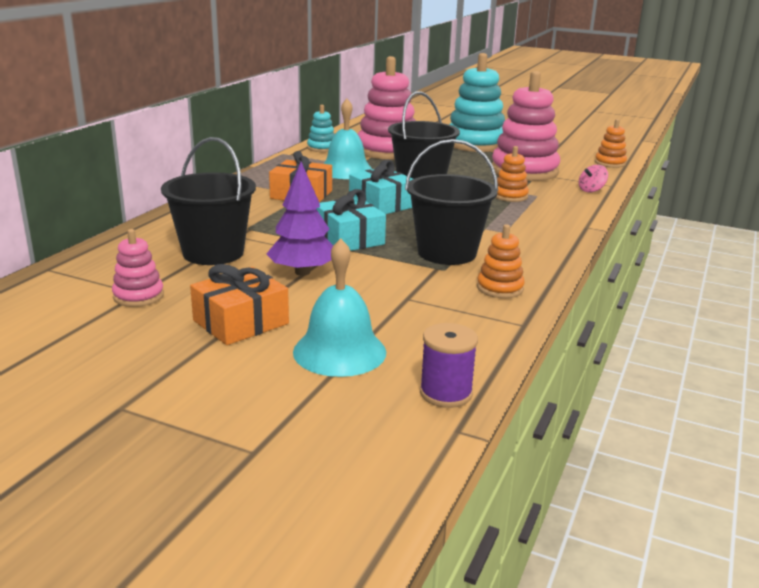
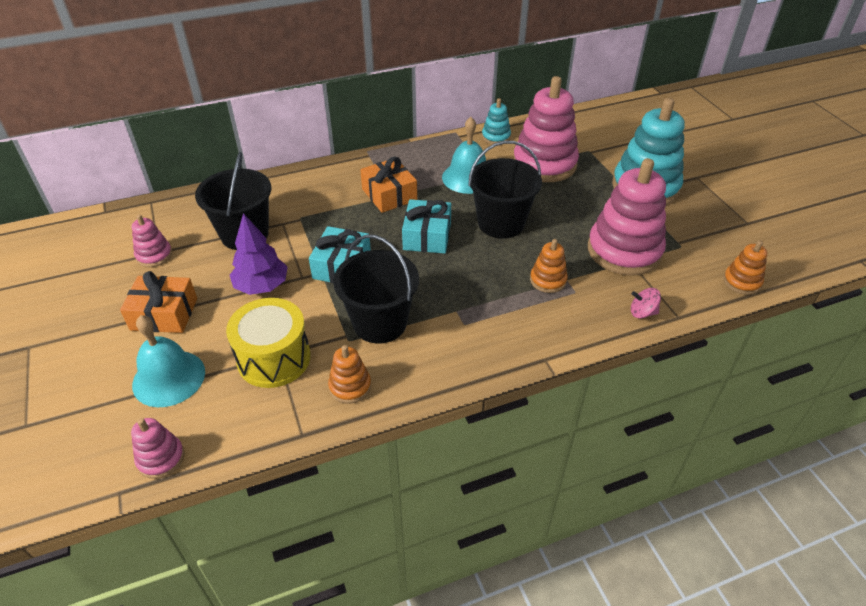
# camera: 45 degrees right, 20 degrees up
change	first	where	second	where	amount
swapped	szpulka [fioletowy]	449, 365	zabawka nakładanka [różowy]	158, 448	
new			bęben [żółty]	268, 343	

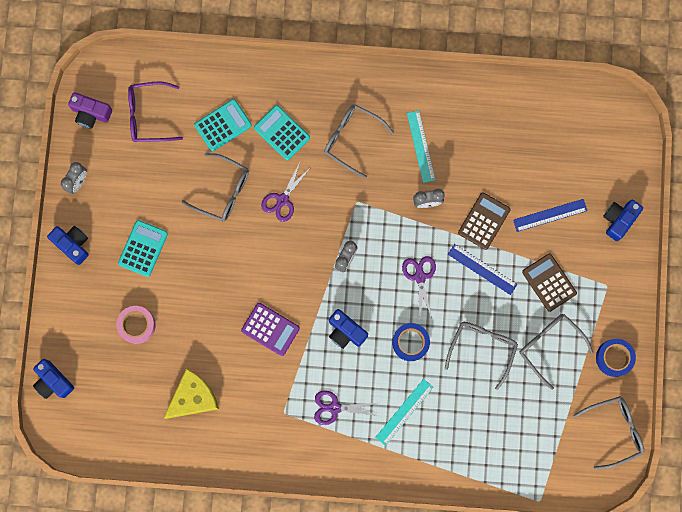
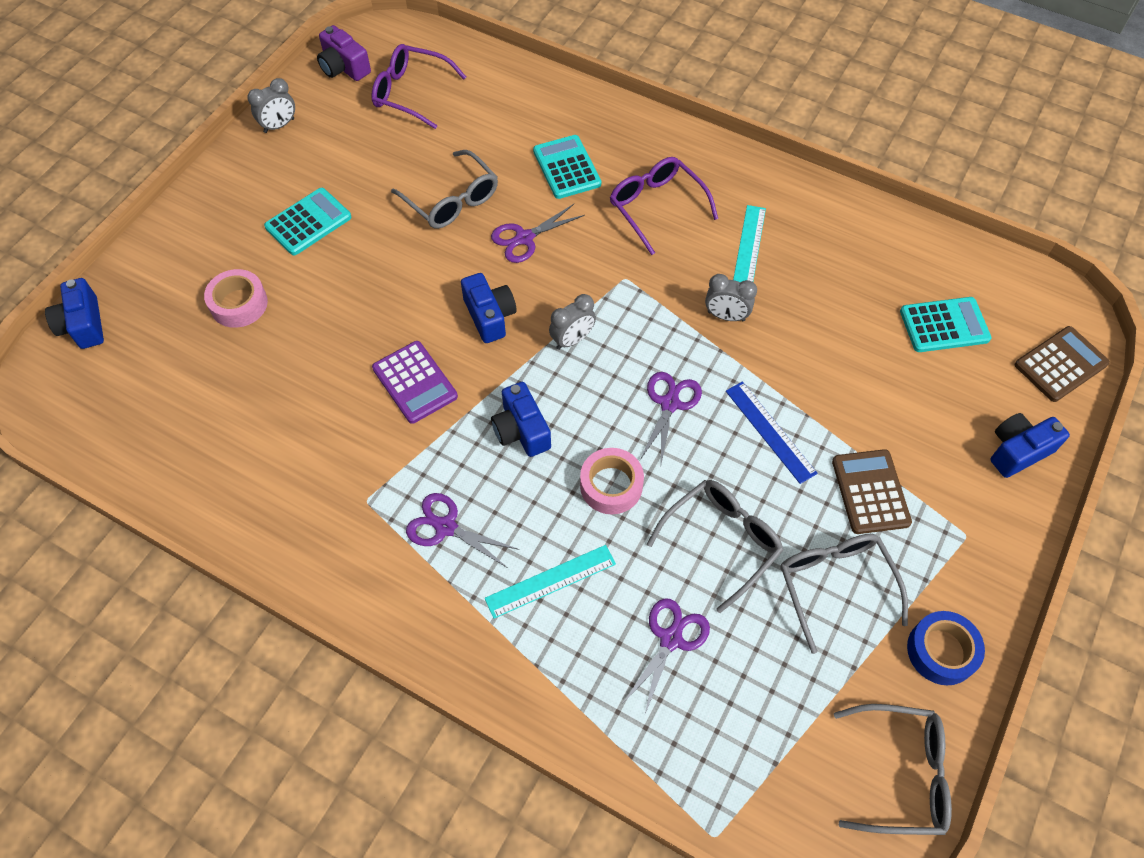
# camera: 25 degrees right, 20 degrees down
change	first	where	second	where	amount
shifted	aparat fotograficzny [niebieski]	68, 245		489, 308	
gone	ser [żółty]	191, 393			
shifted	kalkulator [turkusowy]	223, 125		945, 324	
repainted	okulary [szary]	359, 141	okulary [fioletowy]	664, 206	
repainted	taśma klejąca [niebieski]	411, 342	taśma klejąca [różowy]	612, 481	
shifted	kalkulator [brązowy]	484, 221		1062, 364	
gone	linijka [niebieski]	550, 215			
new			nożyczki [fioletowy]	666, 656	

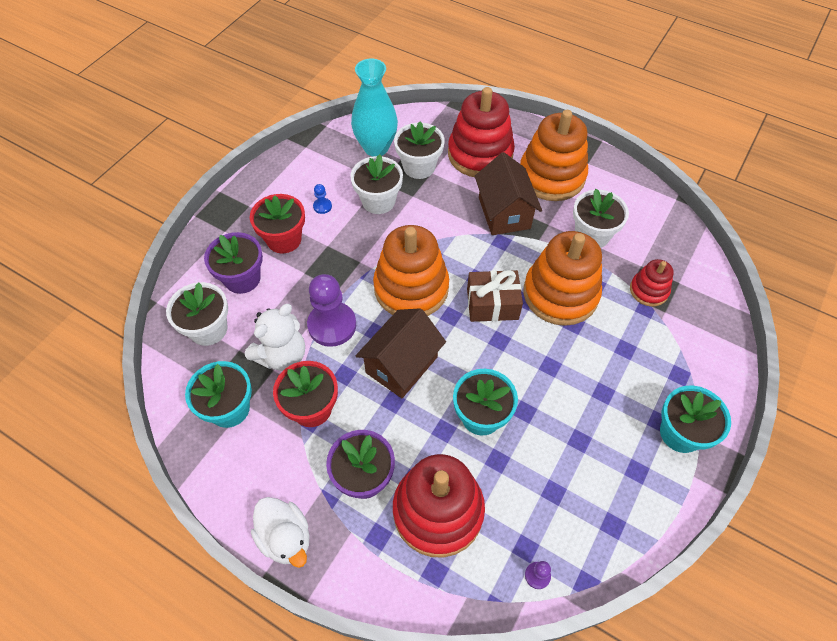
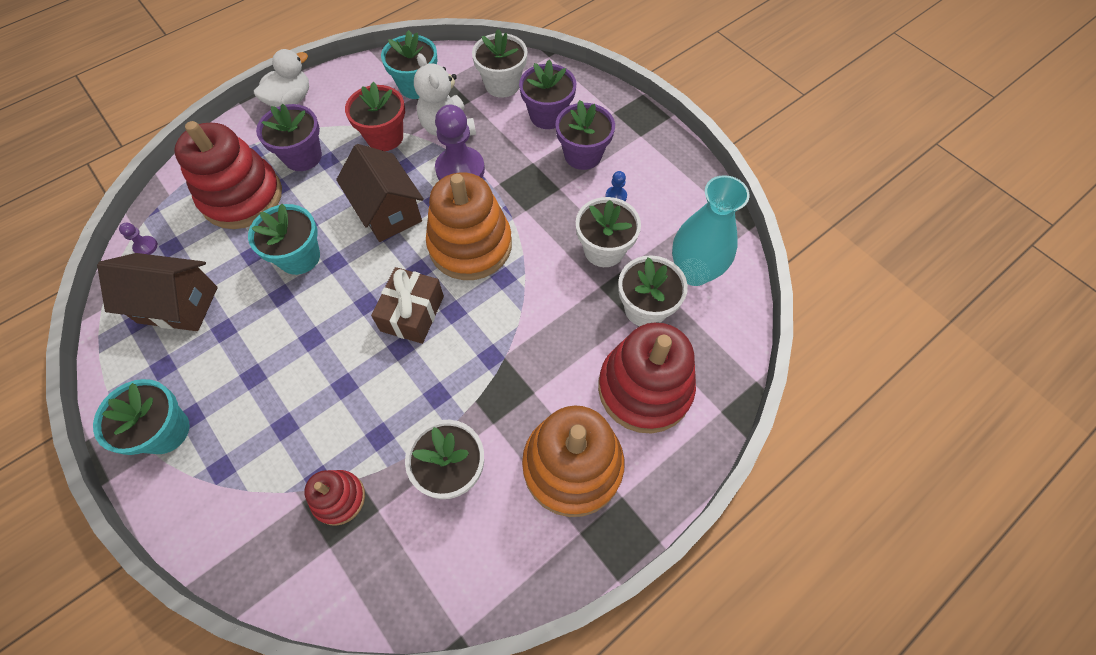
# camera: 110 degrees right, 5 degrees up
change	first	where	second	where	amount
repainted	doniczka [czerwony]	277, 223	doniczka [fioletowy]	585, 135	
rotated	kaczka [biały]	280, 532		281, 78	150 degrees clockwise
shifted	domek [brązowy]	508, 193		157, 292	
gone	zabawka nakładanka [pomarańczowy]	562, 278			

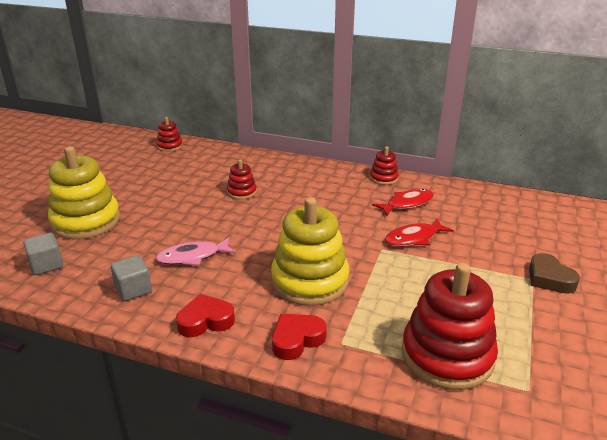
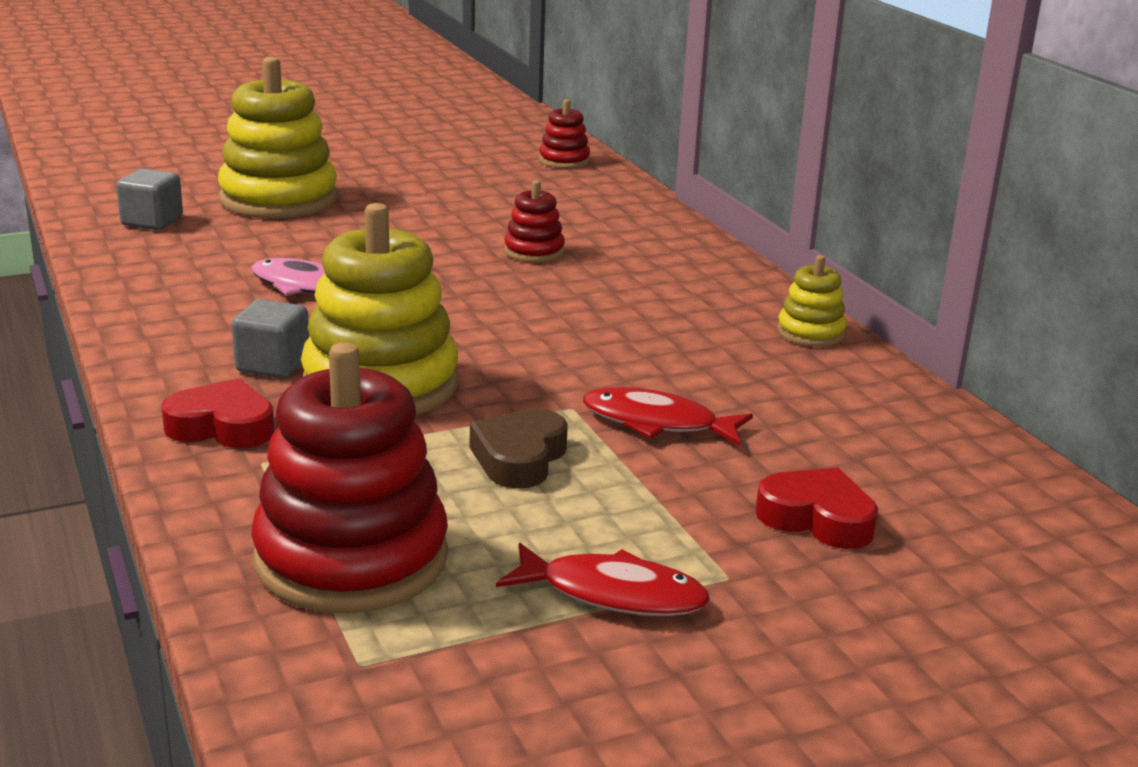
# camera: 45 degrees right, 5 degrees down
change	first	where	second	where	amount
shifted	sześcian [szary]	131, 278		270, 338	
shifted	serce [czerwony]	205, 315		816, 508	
repainted	zabawka nakładanka [czerwony]	384, 166	zabawka nakładanka [żółty]	812, 301	
shifted	ryba [czerwony]	403, 202		603, 579	
shifted	serce [brązowy]	554, 273		519, 449	

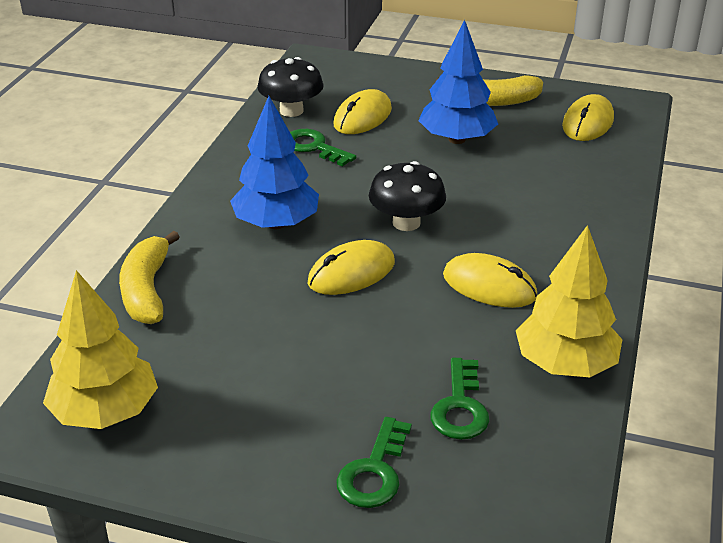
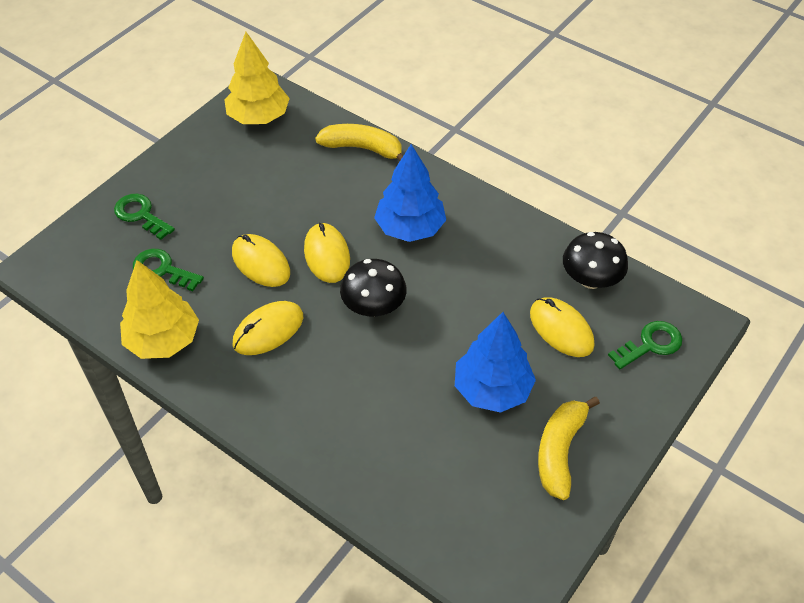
# camera: 110 degrees right, 15 degrees up
change	first	where	second	where	amount
shifted	klucz [zielony]	323, 148		645, 345	
shifted	myszka [żółty]	588, 117		261, 260	

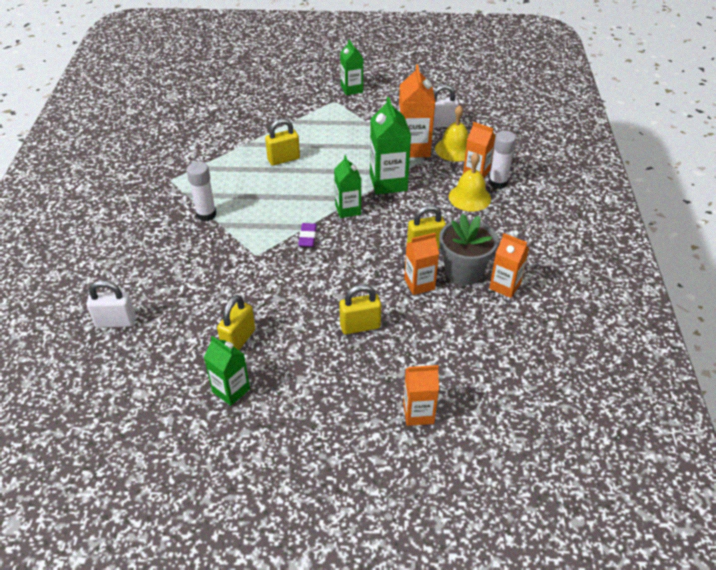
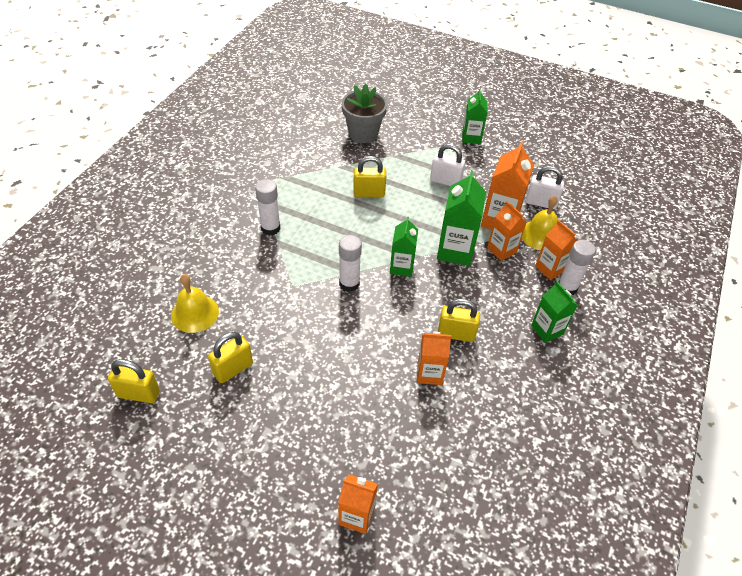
# camera: 20 degrees right, 5 degrees up
change	first	where	second	where	amount
shifted	kłódka [biały]	111, 304		447, 165	
shifted	karton mleka [zielony]	227, 371		554, 312	
swapped	gumka do mazania [fioletowy]	307, 235	klej w sztyfcie [biały]	350, 263	
shifted	kłódka [żółty]	360, 309		134, 381	
shifted	doniczka [szary]	468, 249		364, 113	
shifted	dzwonek [żółty]	470, 182		195, 303	
shifted	karton mleka [pomarańczowy]	509, 265		507, 231	

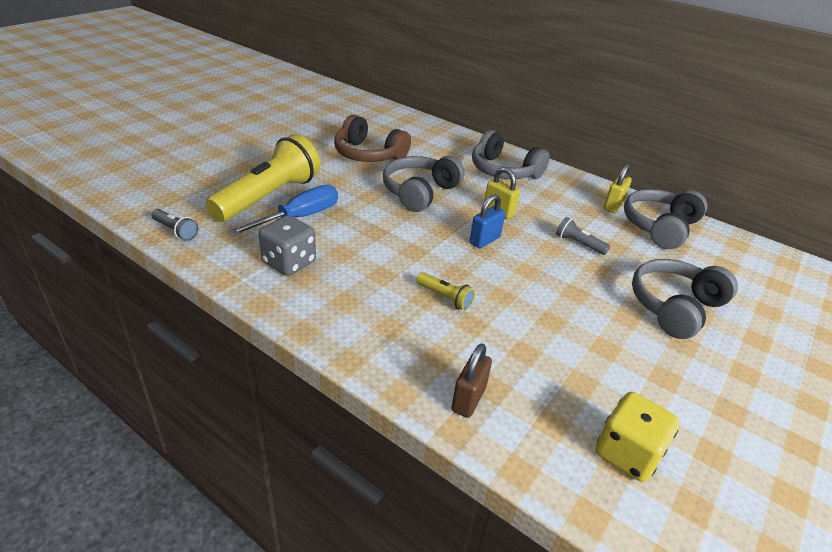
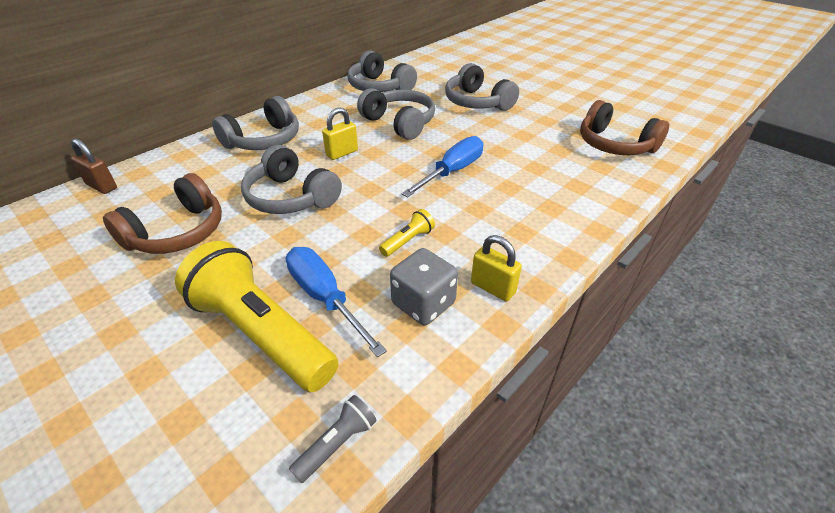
# camera: 80 degrees left, 5 degrees up
change	first	where	second	where	amount
shifted	latarka [żółty]	445, 291		407, 233	
shifted	kłódka [brązowy]	471, 381		94, 166	
gone	kłódka [niebieski]	487, 221			
swapped	latarka [szary]	583, 236	słuchawki [szary]	396, 114	
swapped	kostka do gry [żółty]	637, 437	słuchawki [brązowy]	624, 127	
shifted	kłódka [żółty]	618, 188		496, 268	
new			śrubokręt [niebieski]	442, 166	

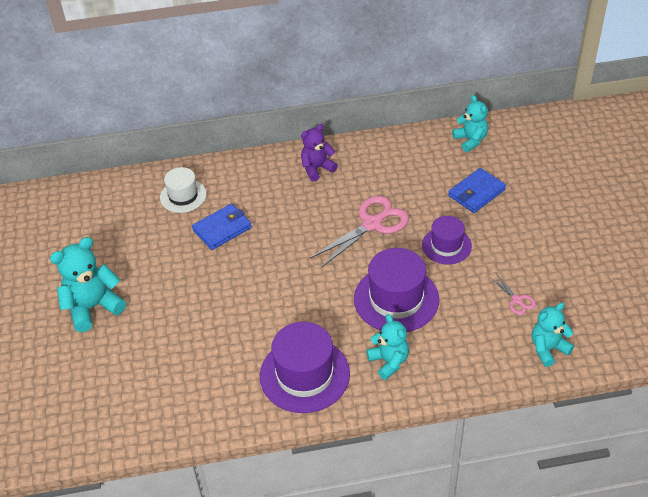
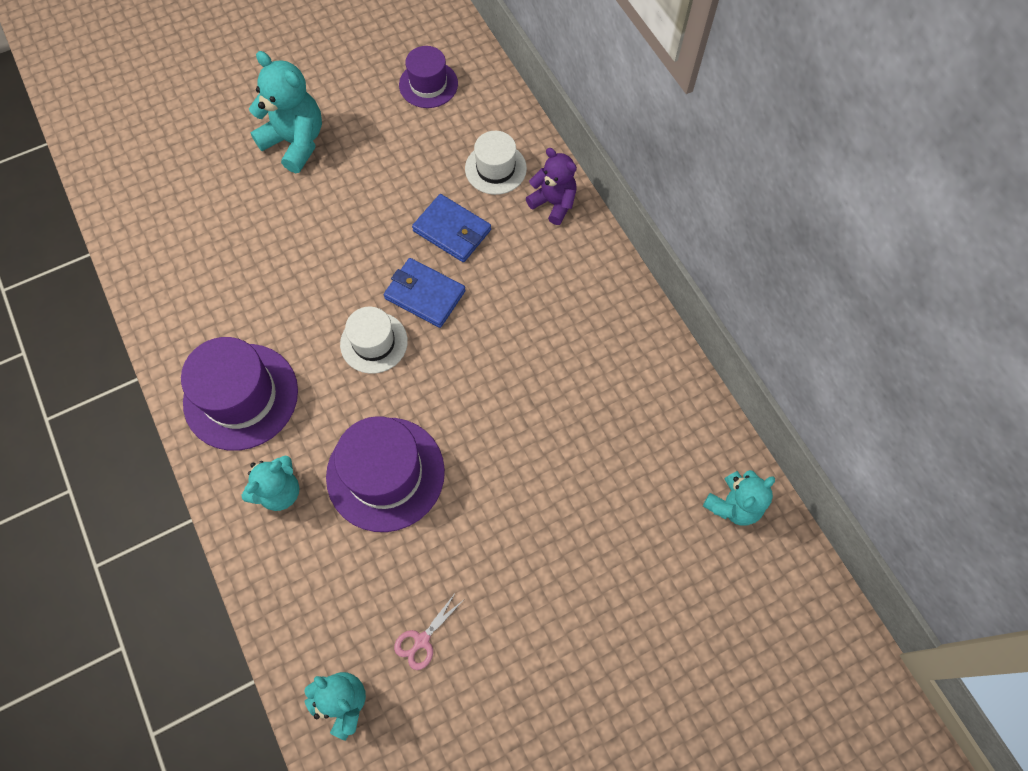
# camera: 70 degrees right, 20 degrees up
change	first	where	second	where	amount
shifted	miś [fioletowy]	319, 153		551, 186	
gone	nożyczki [różowy]	359, 232			
shifted	kapelusz [fioletowy]	447, 240		428, 77	
shifted	portfel [niebieski]	477, 190		425, 293	
new			kapelusz [biały]	374, 340	

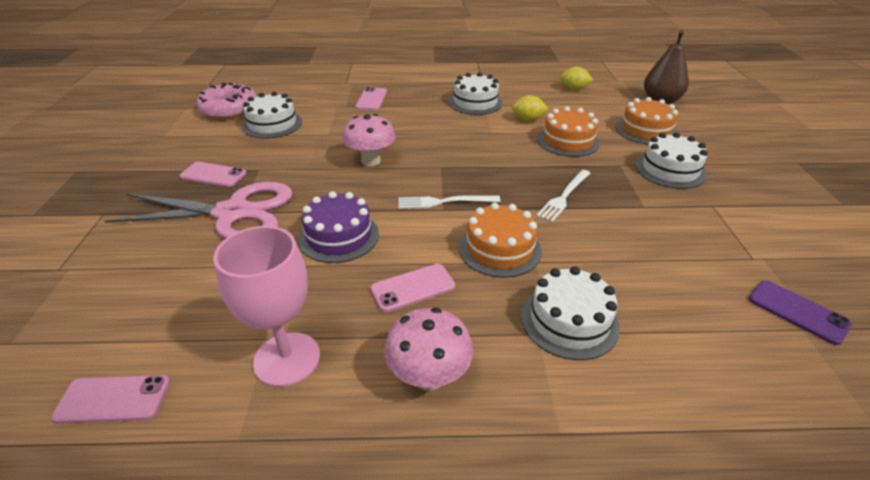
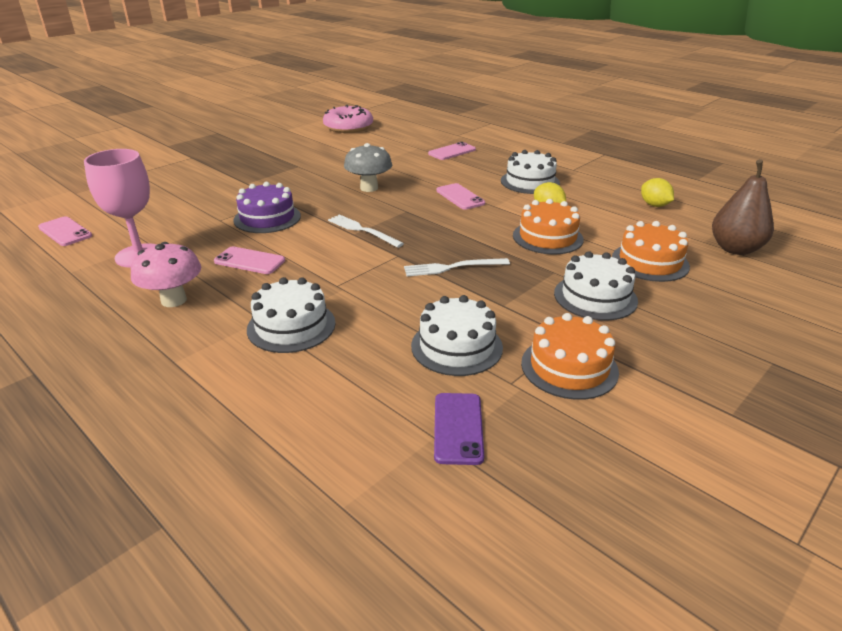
# camera: 45 degrees right, 5 degrees down
change	first	where	second	where	amount
gone	nożyczki [różowy]	199, 210			
shifted	telefon [różowy]	213, 174		460, 196	
shifted	tort [biały]	272, 115		457, 335	
repainted	grzyb [różowy]	369, 140	grzyb [szary]	368, 167	
shifted	tort [pomarańczowy]	500, 240		570, 356	

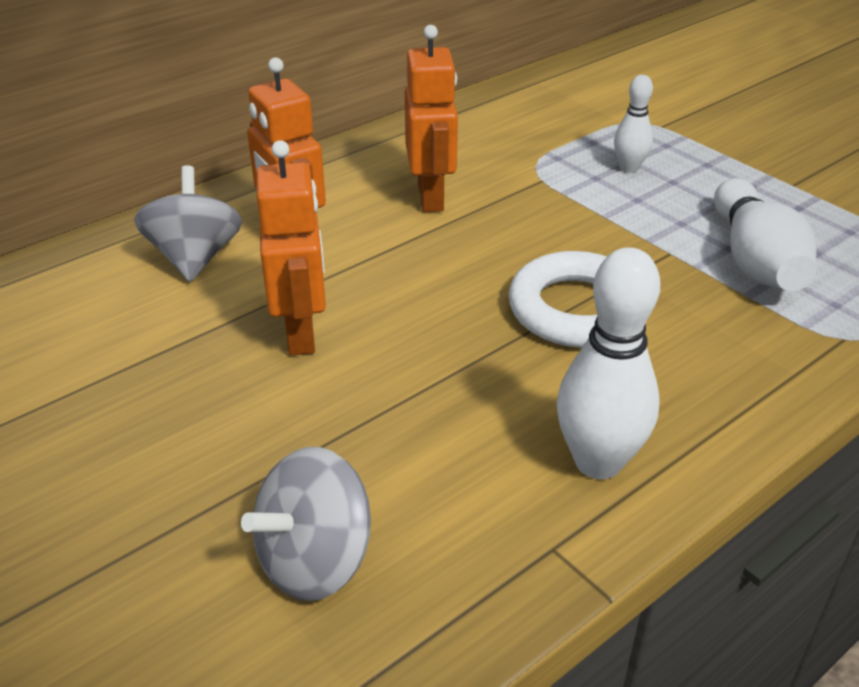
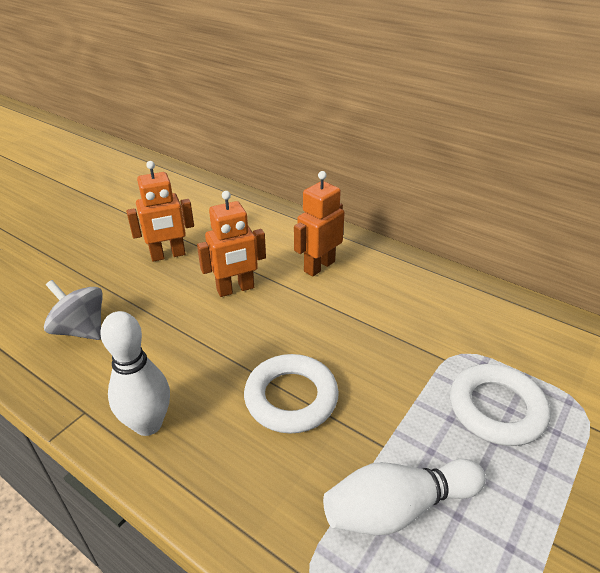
# camera: 75 degrees right, 0 degrees up
change	first	where	second	where	amount
gone	bączek [szary]	188, 223			
shifted	robot [pomarańczowy]	431, 118		160, 211	
swapped	kręgiel [biały]	633, 124	pierścień [biały]	500, 405	

